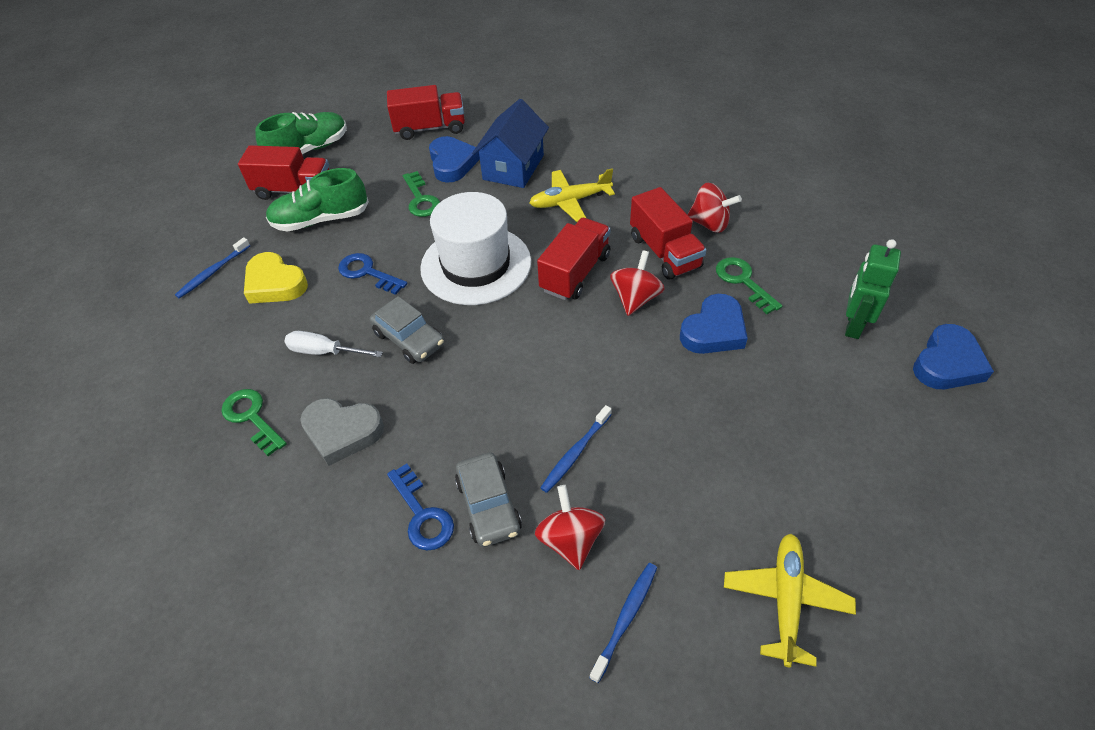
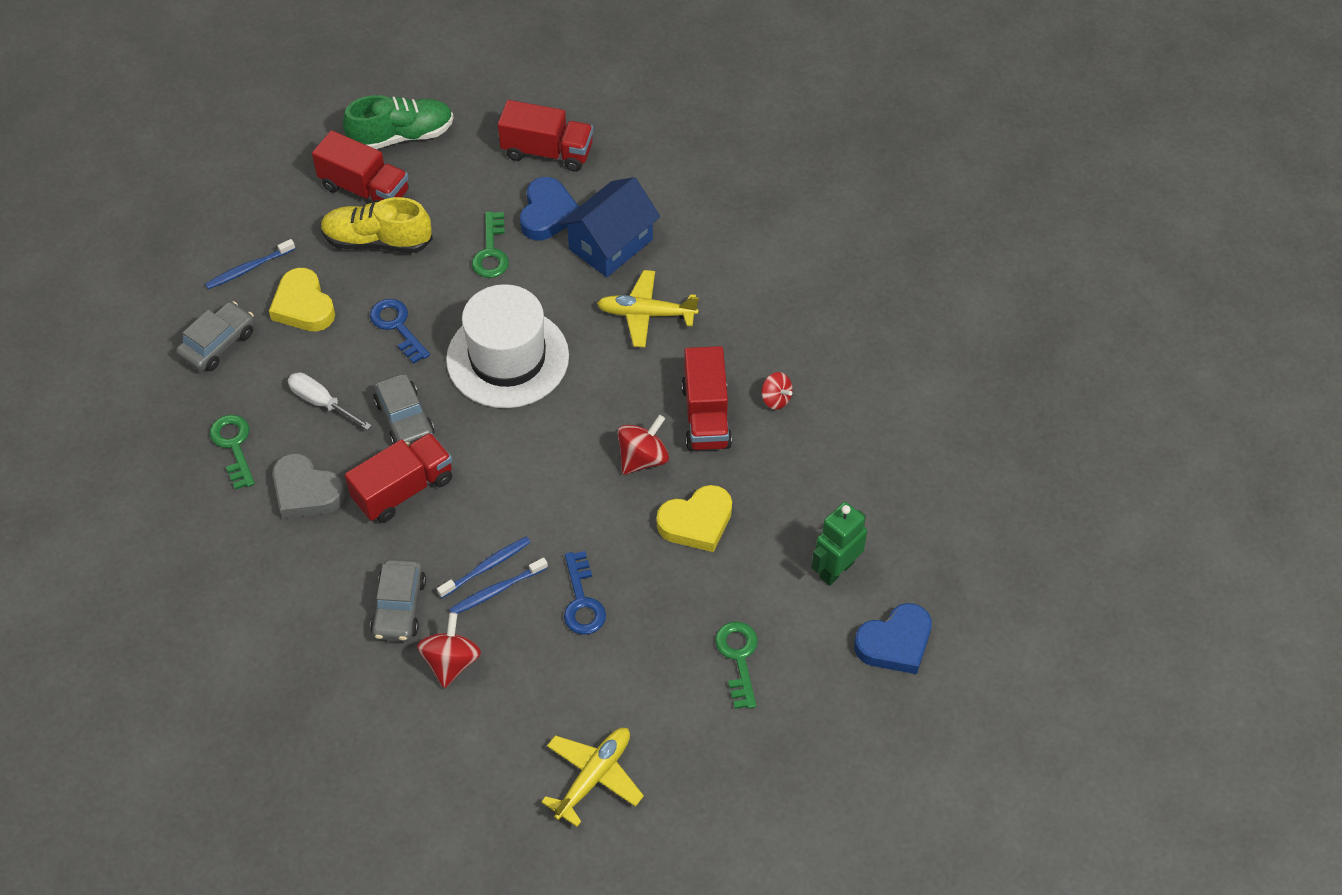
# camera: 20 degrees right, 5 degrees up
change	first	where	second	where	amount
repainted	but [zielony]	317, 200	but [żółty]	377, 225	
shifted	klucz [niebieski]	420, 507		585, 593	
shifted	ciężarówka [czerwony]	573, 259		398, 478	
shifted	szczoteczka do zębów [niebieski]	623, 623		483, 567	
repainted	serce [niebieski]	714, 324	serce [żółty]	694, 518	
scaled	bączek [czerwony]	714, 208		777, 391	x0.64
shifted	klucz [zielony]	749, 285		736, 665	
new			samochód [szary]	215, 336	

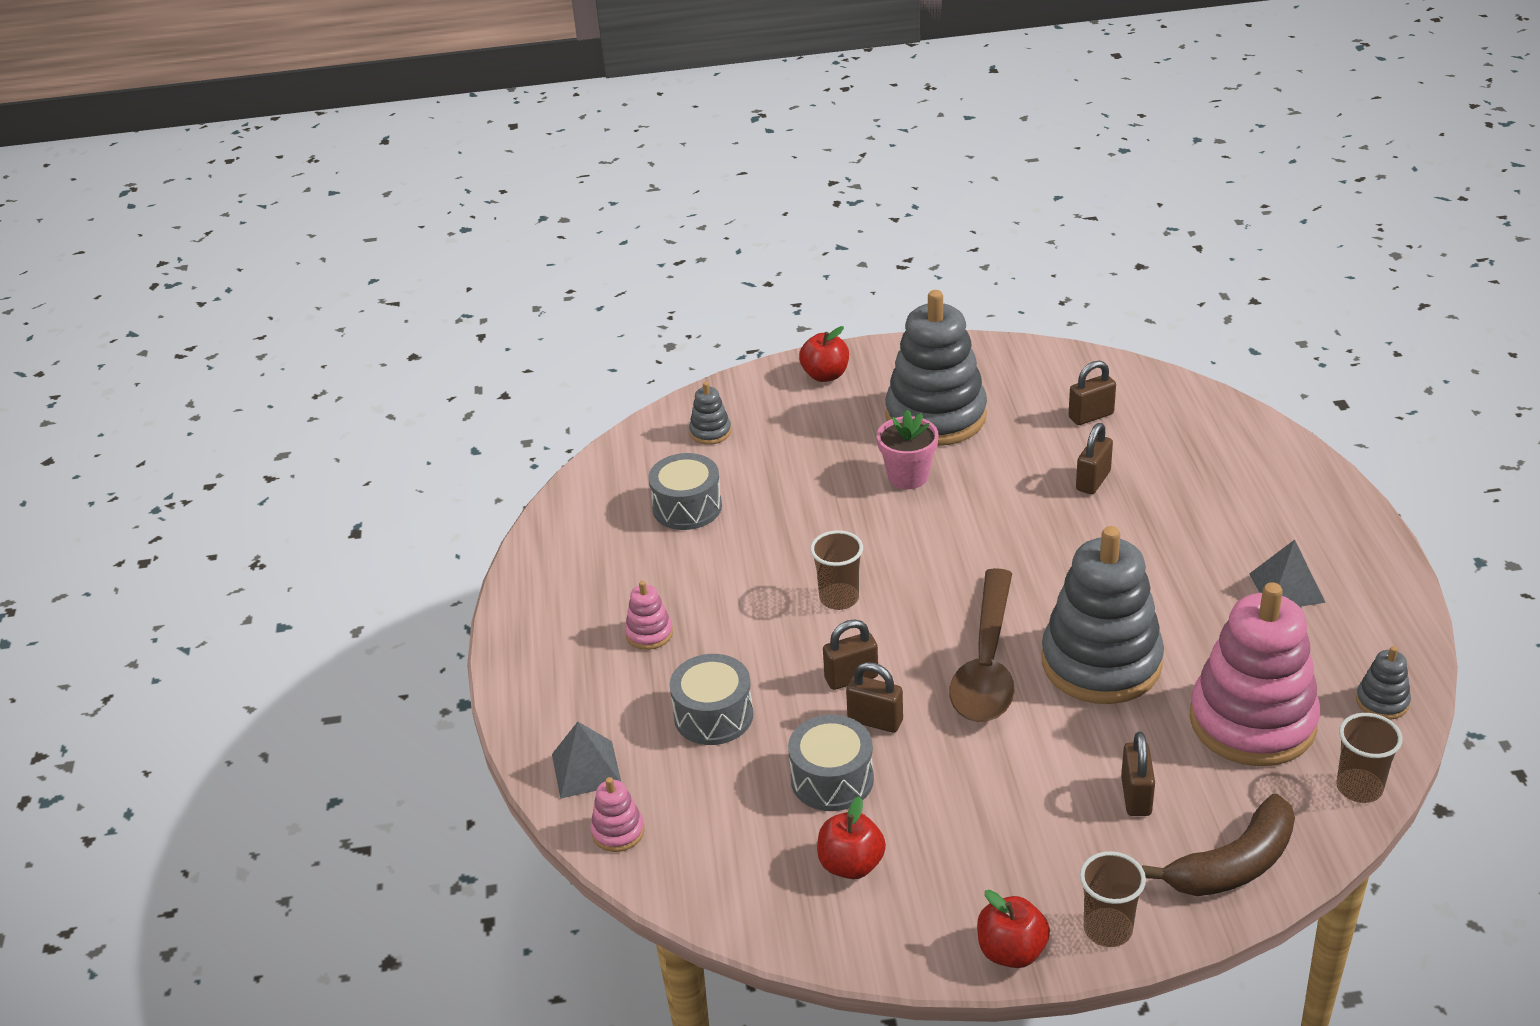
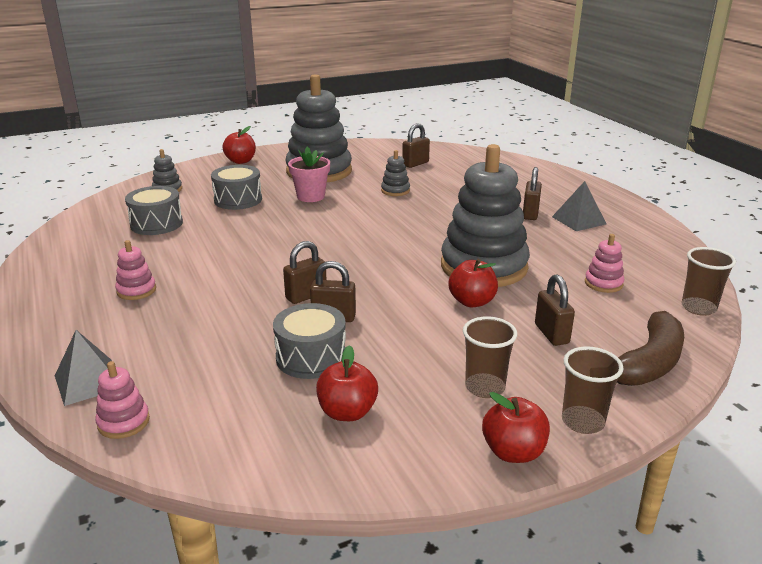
# camera: 20 degrees left, 10 degrees down
change	first	where	second	where	amount
shifted	bęben [szary]	711, 699		236, 187	
shifted	szklanka [brązowy]	836, 570		490, 357	
gone	łyżka [brązowy]	982, 645			
shifted	kłódka [brązowy]	1094, 458		532, 193	
scaled	zabawka nakładanka [różowy]	1255, 674		604, 263	x0.41
shifted	zabawka nakładanka [szary]	1383, 683		395, 173	
new			jabłko [czerwony]	473, 283	

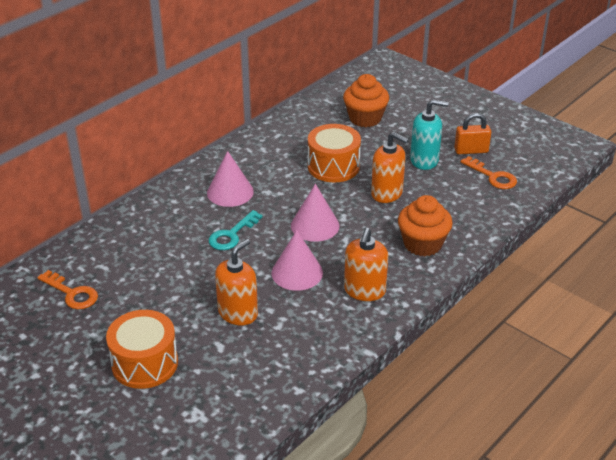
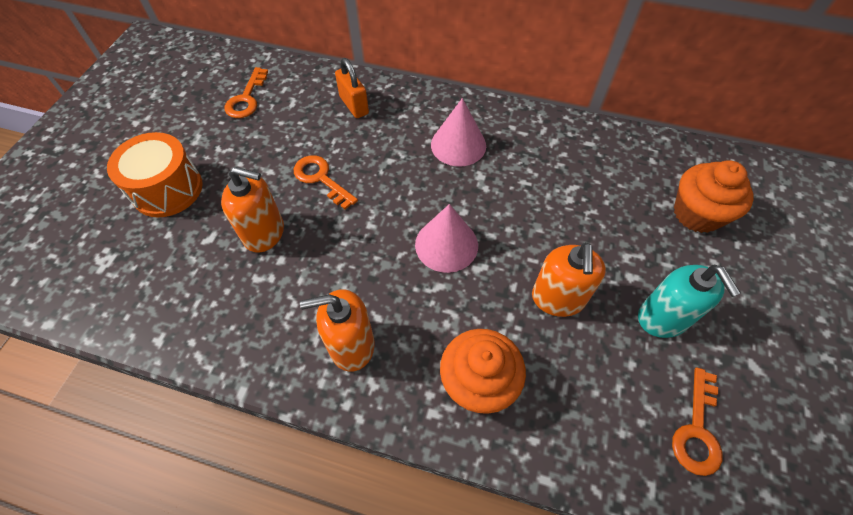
# camera: 65 degrees right, 20 degrees up
change	first	where	second	where	amount
gone	klucz [turkusowy]	236, 230			
gone	stożek [różowy]	297, 260			
gone	bęben [pomarańczowy]	334, 153			
shifted	kłódka [pomarańczowy]	472, 134		352, 88	
new			klucz [pomarańczowy]	326, 182	

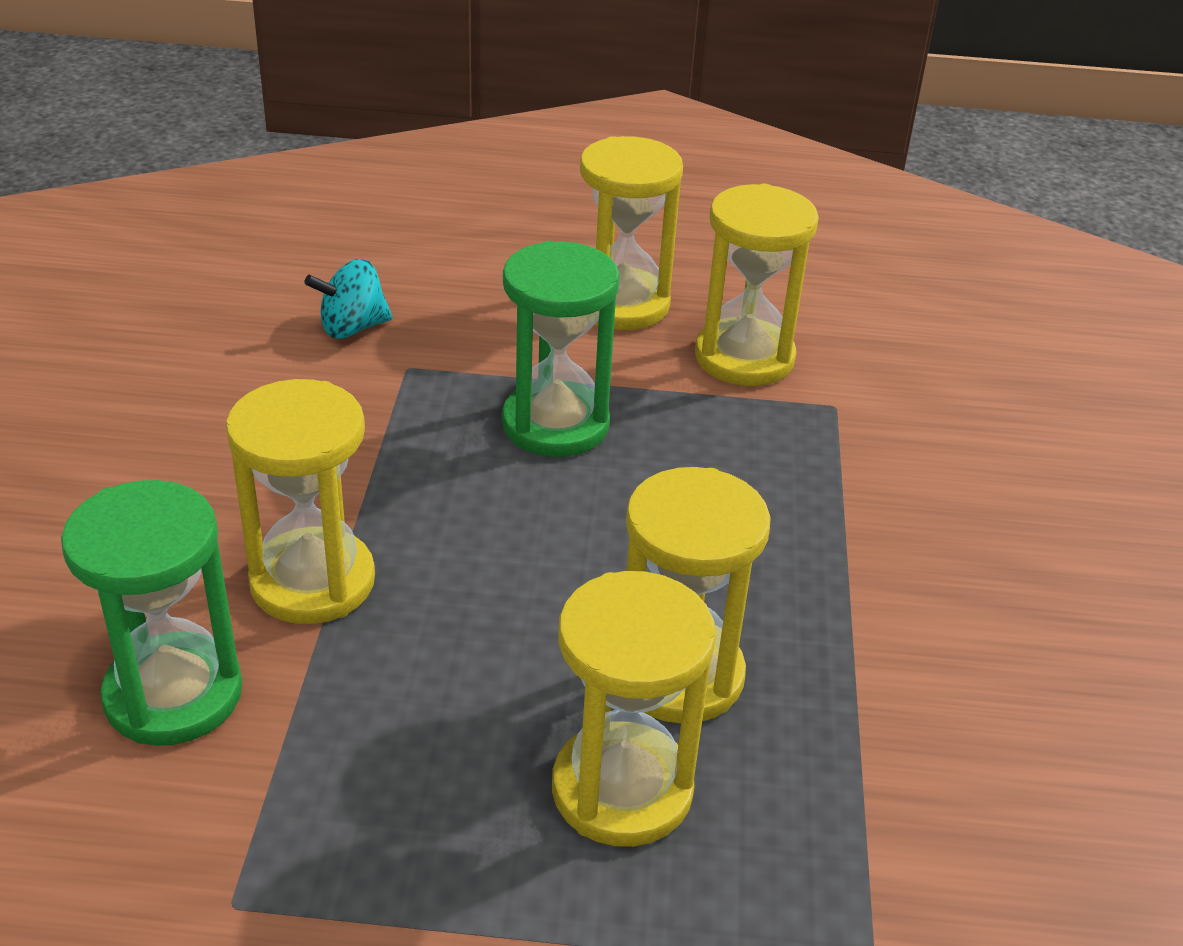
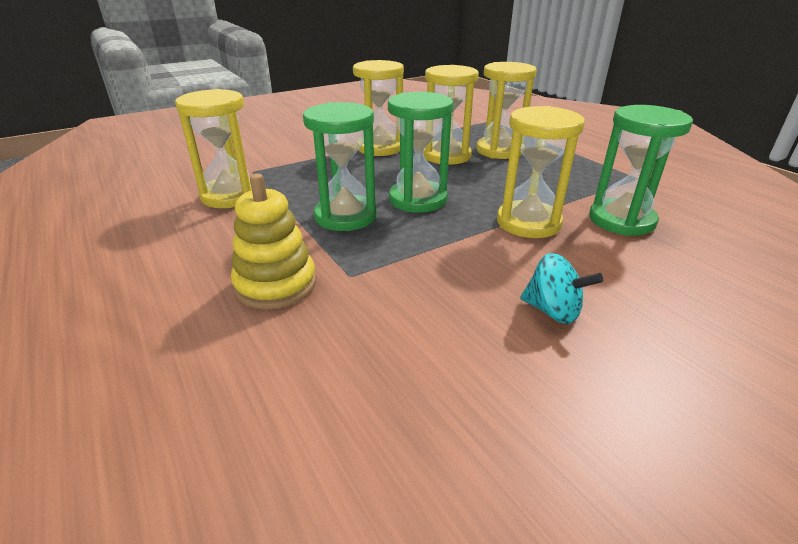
# camera: 125 degrees left, 5 degrees down
change	first	where	second	where	amount
shifted	bączek [turkusowy]	348, 299		561, 288	
shifted	klepsydra [żółty]	631, 233		378, 108	
new			zabawka nakładanka [żółty]	273, 241	
new			klepsydra [zielony]	420, 152	

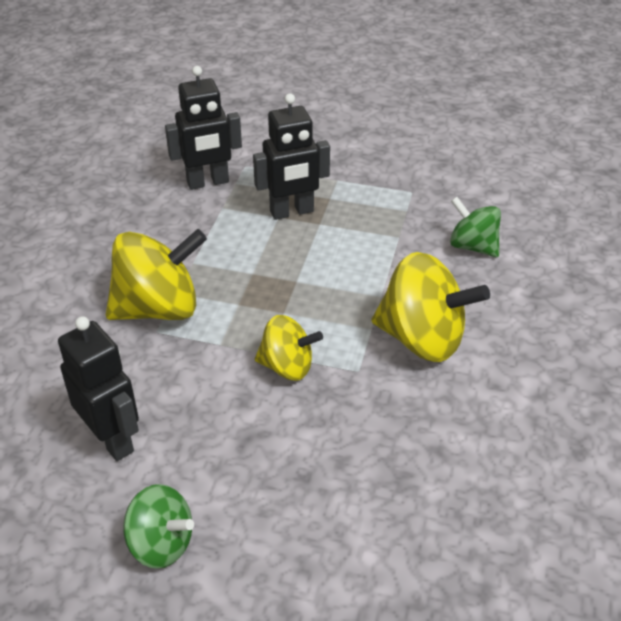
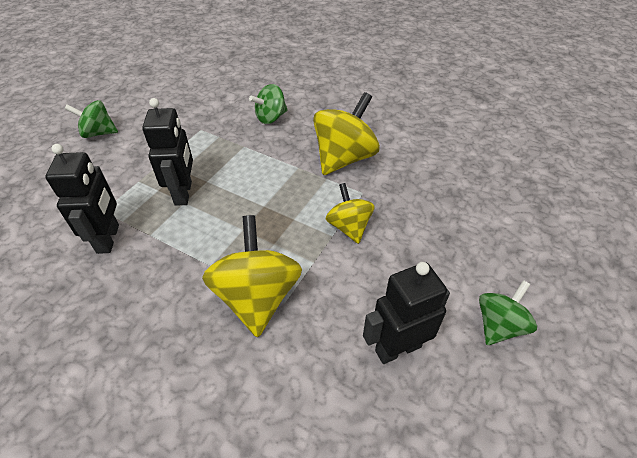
# camera: 75 degrees left, 5 degrees up
change	first	where	second	where	amount
rotated	bączek [żółty]	289, 348		350, 213	45 degrees counterclockwise
new			bączek [zielony]	91, 119	

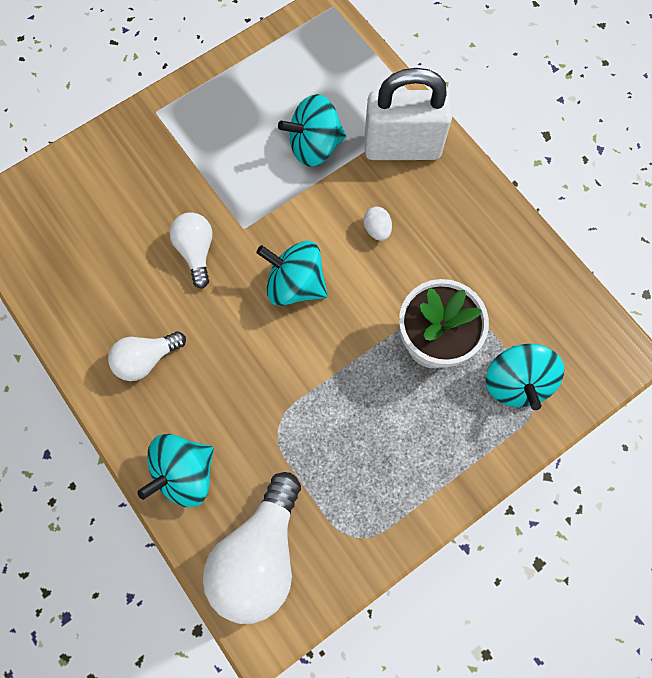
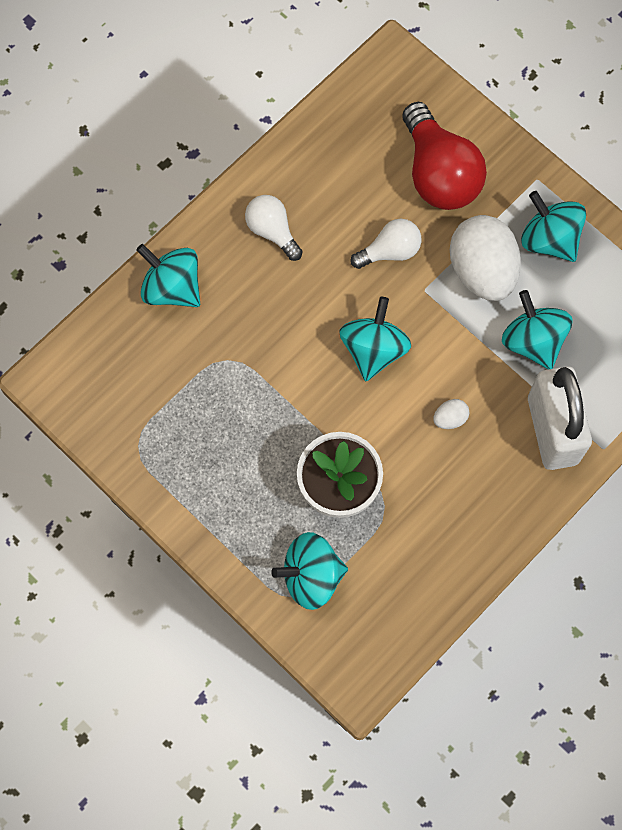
# camera: 80 degrees right, 0 degrees up
change	first	where	second	where	amount
gone	żarówka [biały]	252, 548			
new			żarówka [czerwony]	444, 156	
new			jajko [biały]	485, 258	
new			bączek [turkusowy]	553, 226	

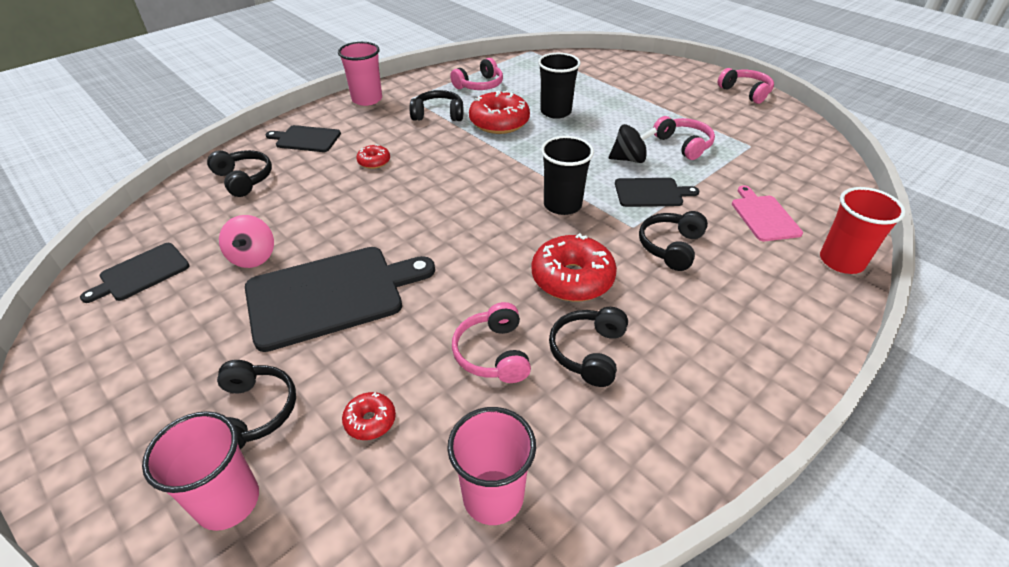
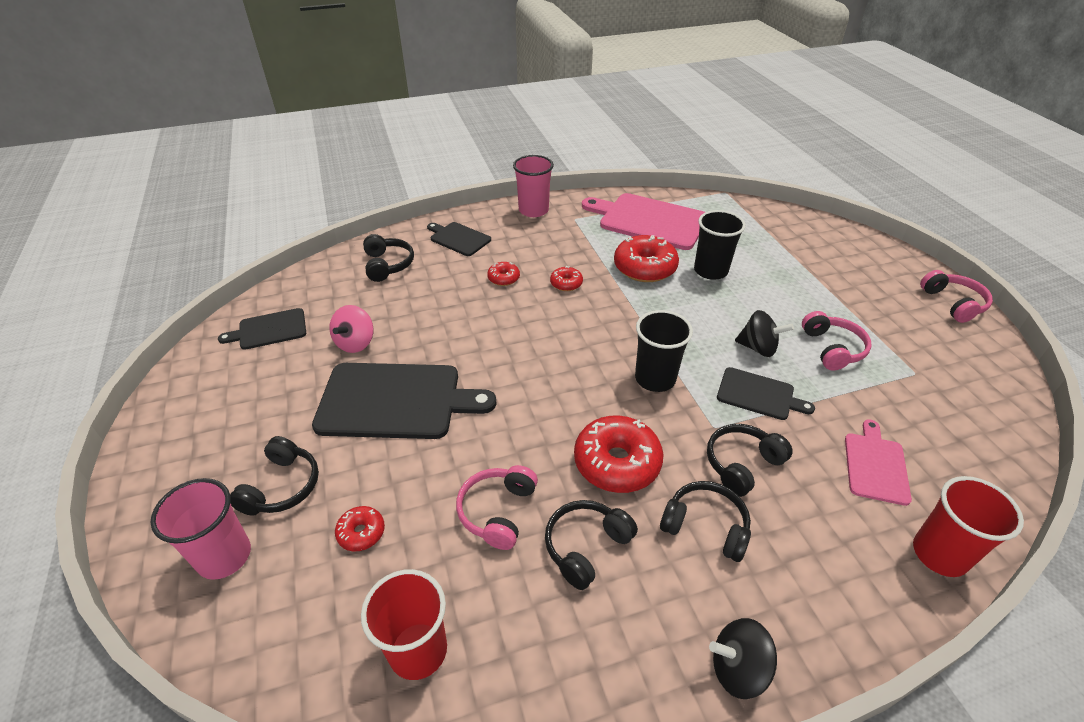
# camera: 25 degrees right, 0 degrees up
change	first	where	second	where	amount
shifted	słuchawki [czarny]	436, 105		705, 521	
repainted	szklanka [różowy]	491, 466	szklanka [czerwony]	404, 624	
swapped	słuchawki [różowy]	476, 74	deska do krojenia [różowy]	643, 221	
new			donut [czerwony]	566, 278	
new			bączek [czarny]	743, 658	

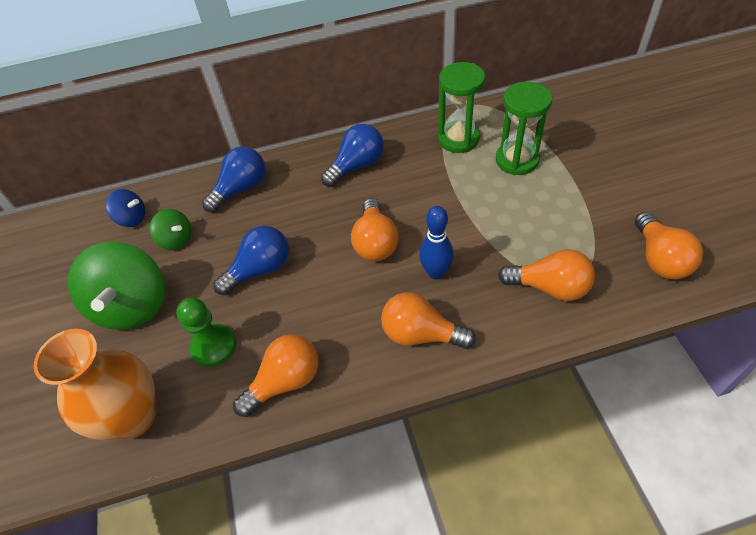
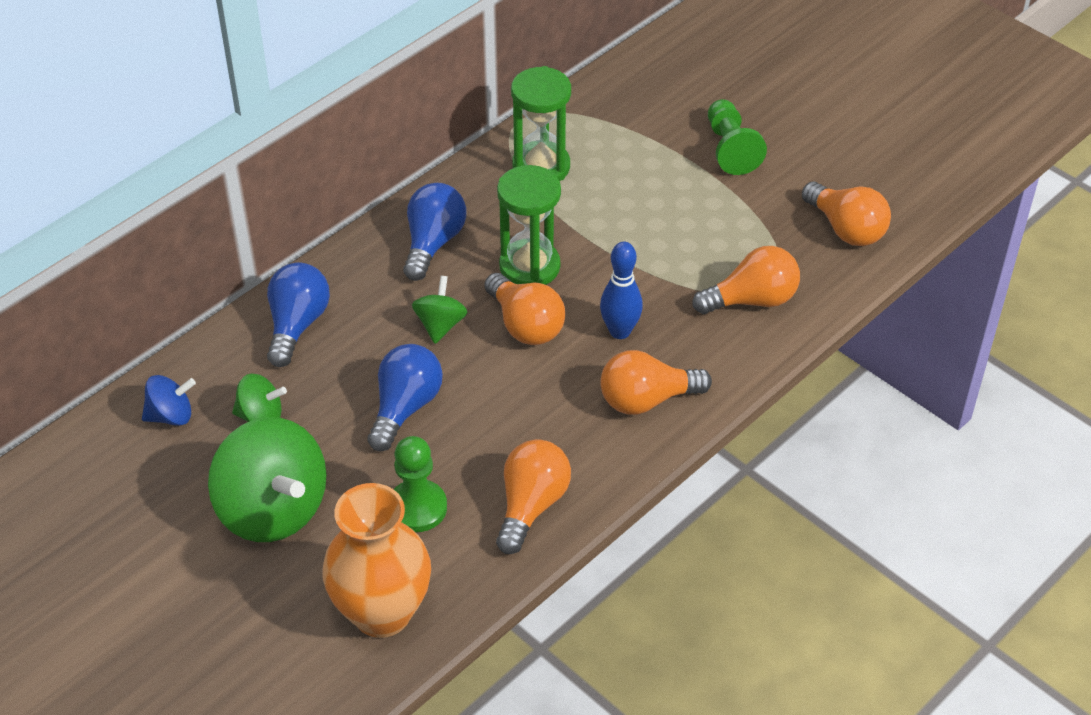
# camera: 35 degrees left, 5 degrees down
change	first	where	second	where	amount
shifted	klepsydra [zielony]	524, 128		529, 225	
new			bączek [zielony]	440, 310	
new			pionek [zielony]	737, 137	

